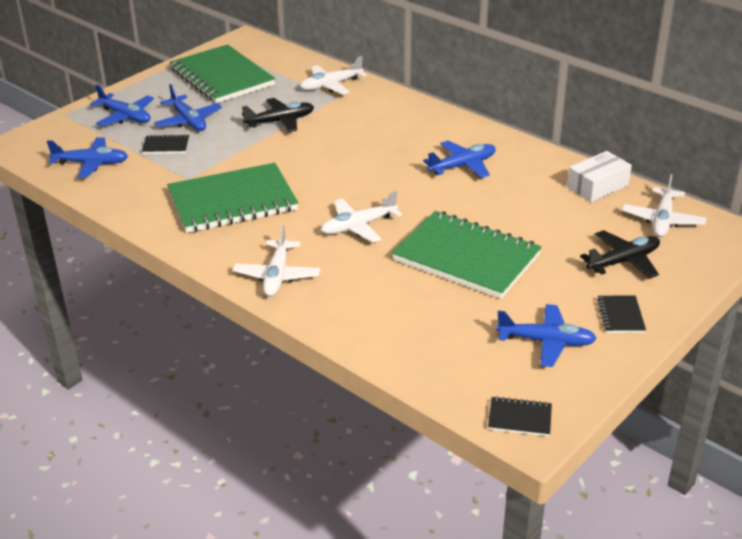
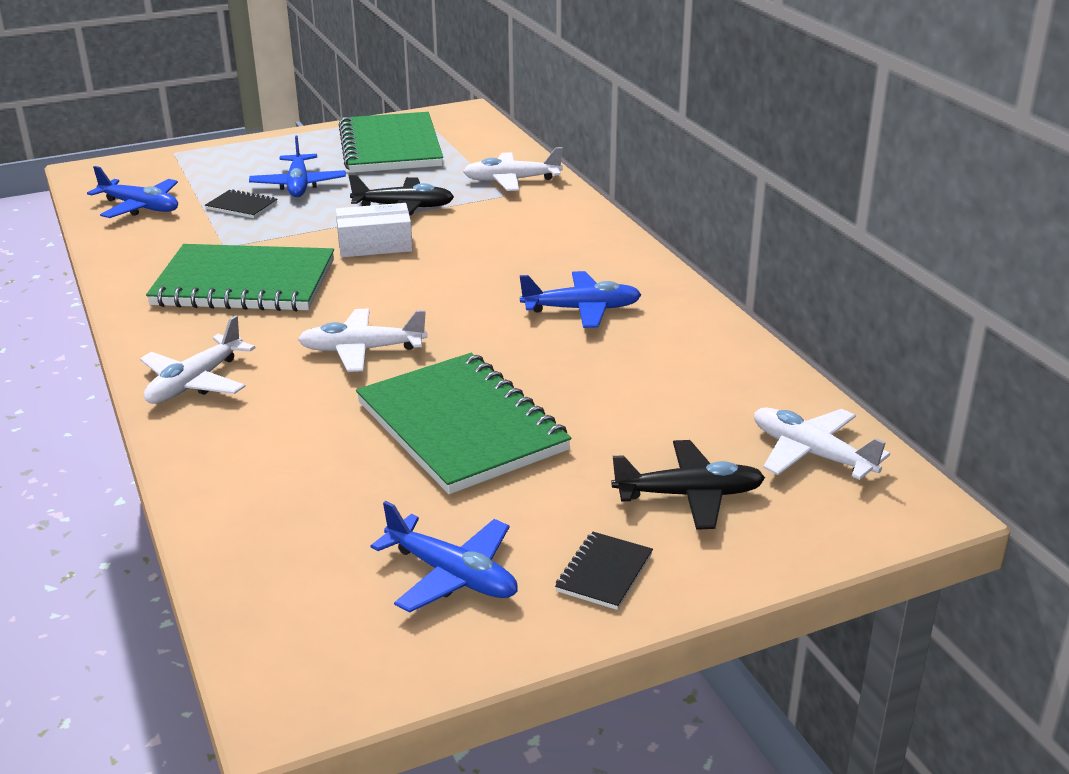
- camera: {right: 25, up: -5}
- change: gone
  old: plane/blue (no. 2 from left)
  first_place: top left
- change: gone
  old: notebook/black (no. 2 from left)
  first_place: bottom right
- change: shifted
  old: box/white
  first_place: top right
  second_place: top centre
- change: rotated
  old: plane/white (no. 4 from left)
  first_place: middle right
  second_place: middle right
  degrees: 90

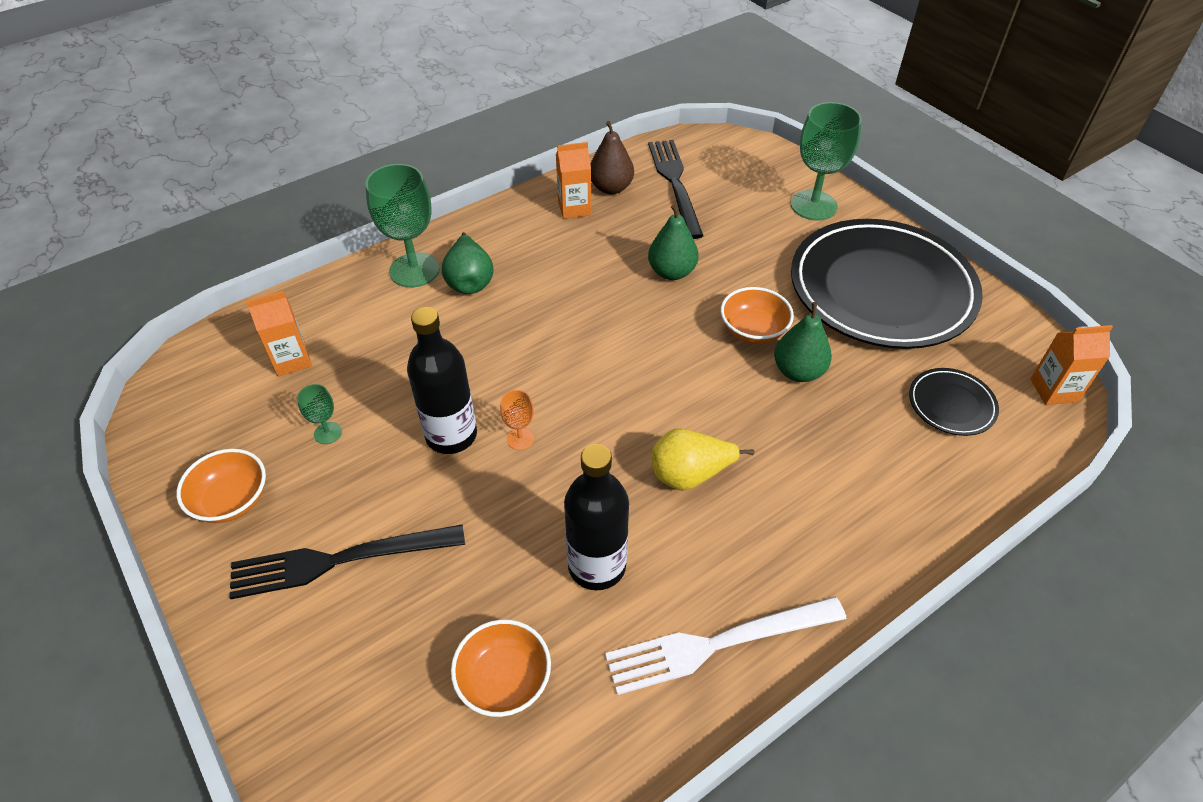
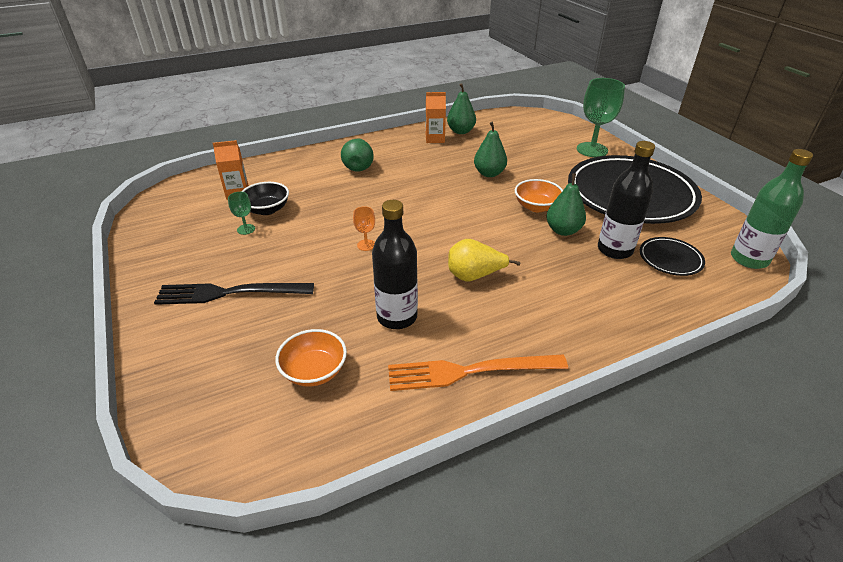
- camera: {right: 10, up: -10}
- change: gone
  old: bowl/orange (no. 1 from left)
  first_place: middle left
- change: gone
  old: goblet/green (no. 2 from left)
  first_place: top centre
- change: gone
  old: fork/black (no. 2 from left)
  first_place: top centre
- change: new
  new: bowl/black
  second_place: middle left
- change: shifted
  old: bottle/black (no. 1 from left in the first image)
  new: bottle/black (no. 2 from left)
  first_place: centre
  second_place: middle right
- change: swapped
  old: carton/orange (no. 3 from left)
  new: bottle/green
  first_place: middle right
  second_place: middle right
- change: repainted
  old: pear/brown
  new: pear/green (no. 2 from left)
  first_place: top centre
  second_place: top centre
- change: repainted
  old: fork/white
  new: fork/orange
  first_place: bottom centre
  second_place: centre

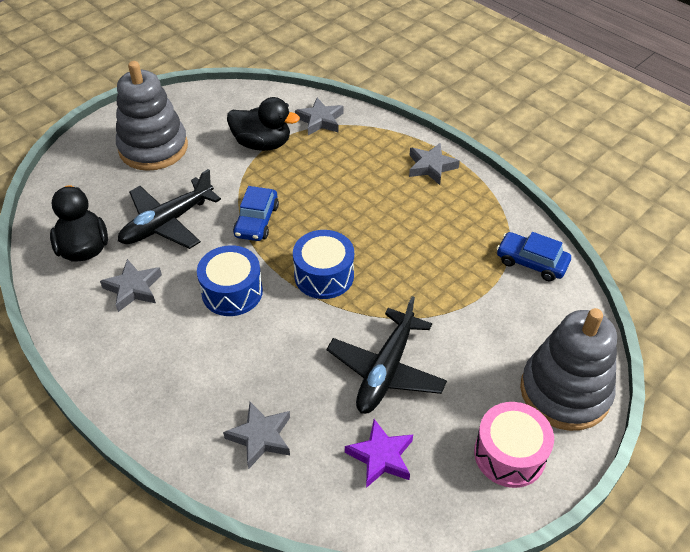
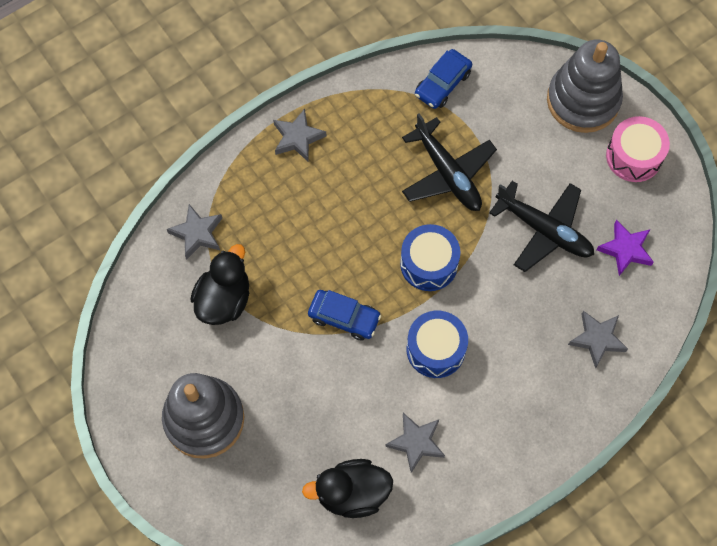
- camera: {right: -80, up: 20}
- change: shifted
  old: plane/black (no. 1 from left)
  first_place: middle left
  second_place: top centre

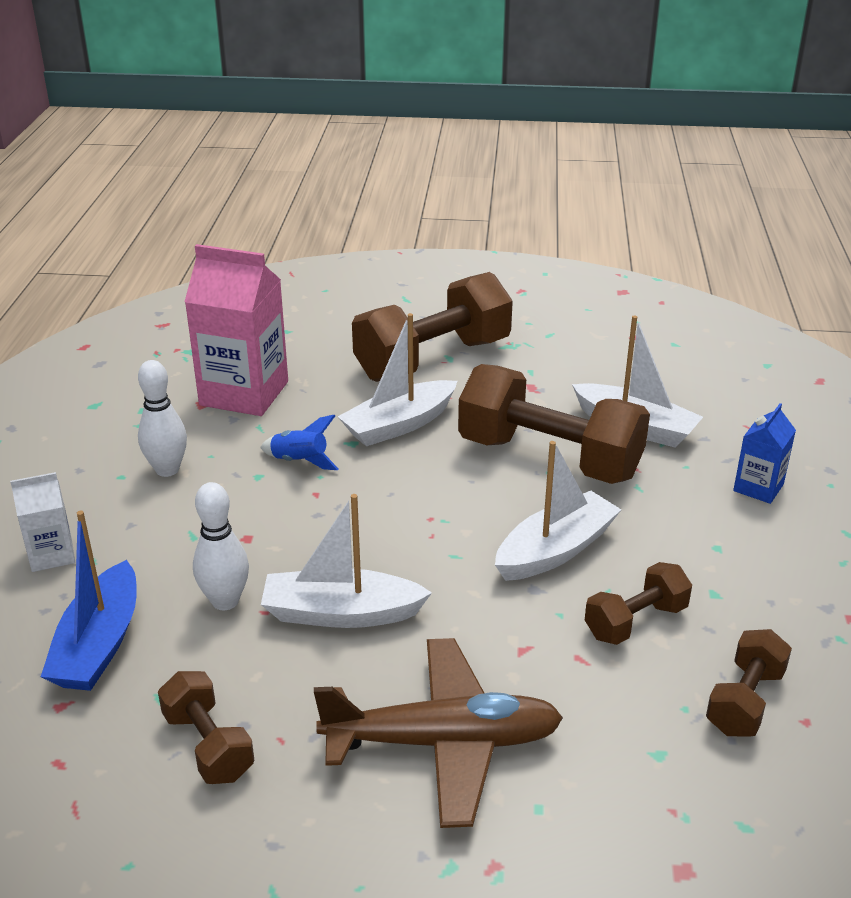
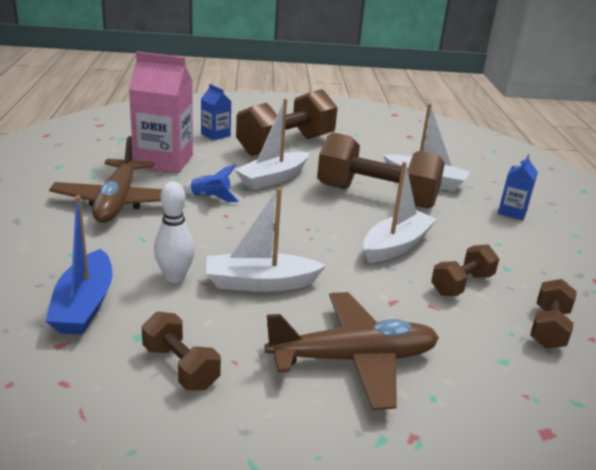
- camera: {right: -10, up: -5}
- change: gone
  old: carton/white
  first_place: middle left
- change: new
  new: carton/blue (no. 1 from left)
  second_place: top centre
- change: swapped
  old: bowling pin/white (no. 1 from left)
  new: plane/brown (no. 1 from left)
  first_place: middle left
  second_place: middle left

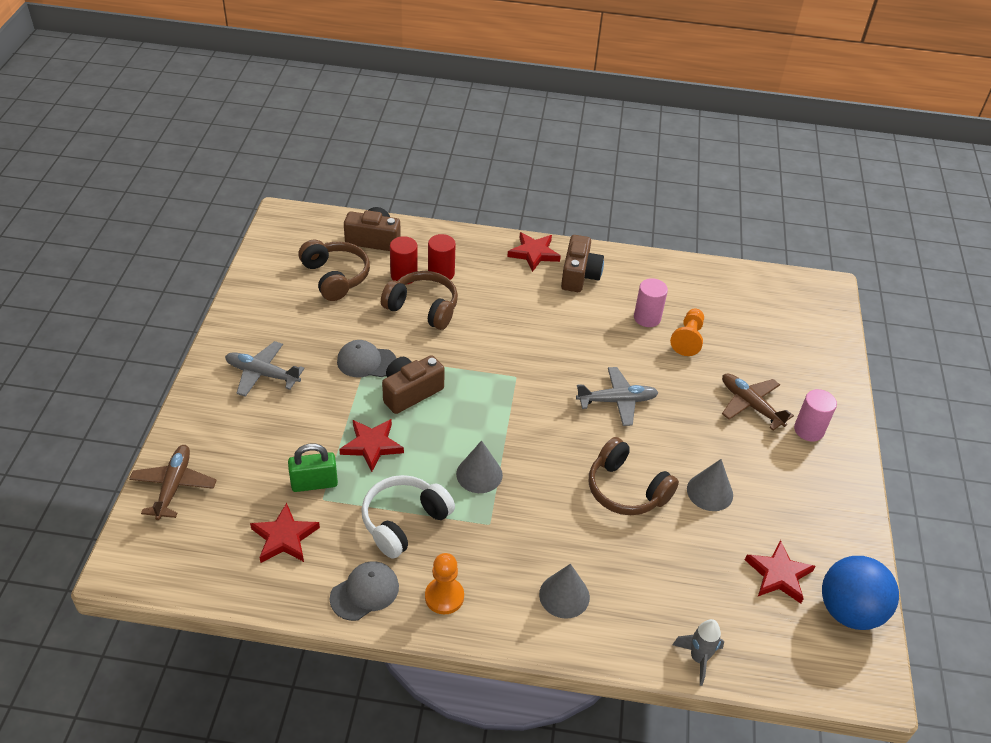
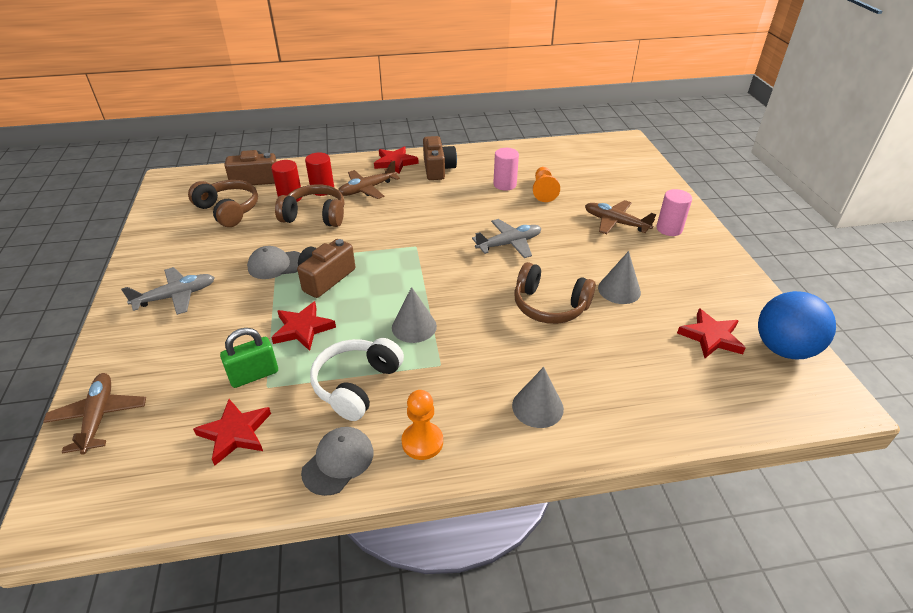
- camera: {right: -15, up: -5}
- change: gone
  old: rocket/grey
  first_place: bottom right
- change: new
  new: plane/brown (no. 2 from left)
  second_place: top centre
- change: rotated
  old: plane/grey (no. 1 from left)
  first_place: middle left
  second_place: middle left
  degrees: 150

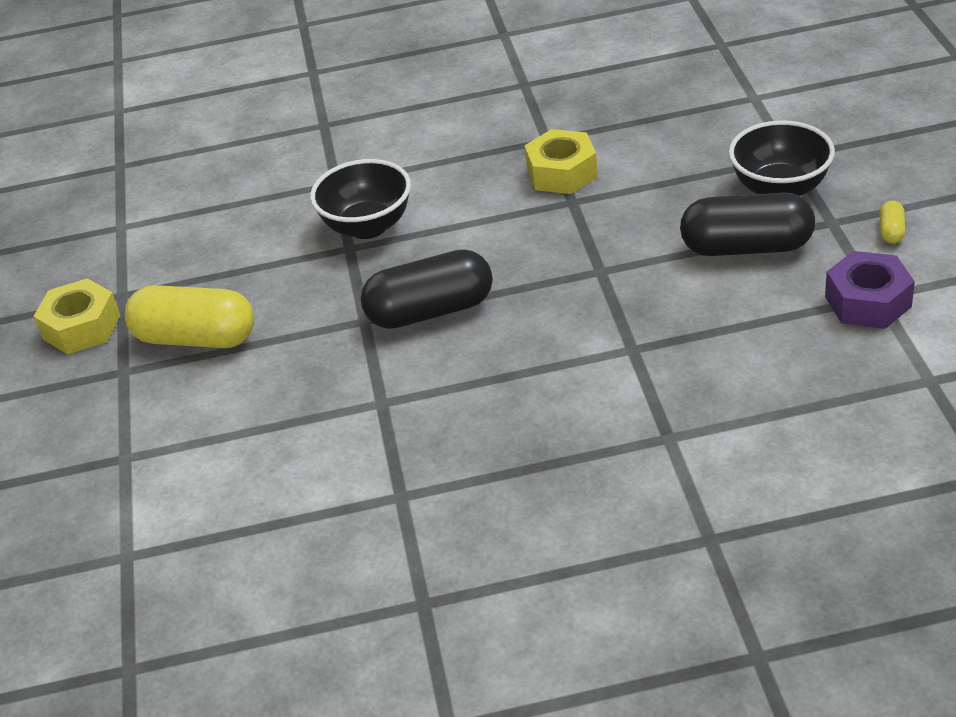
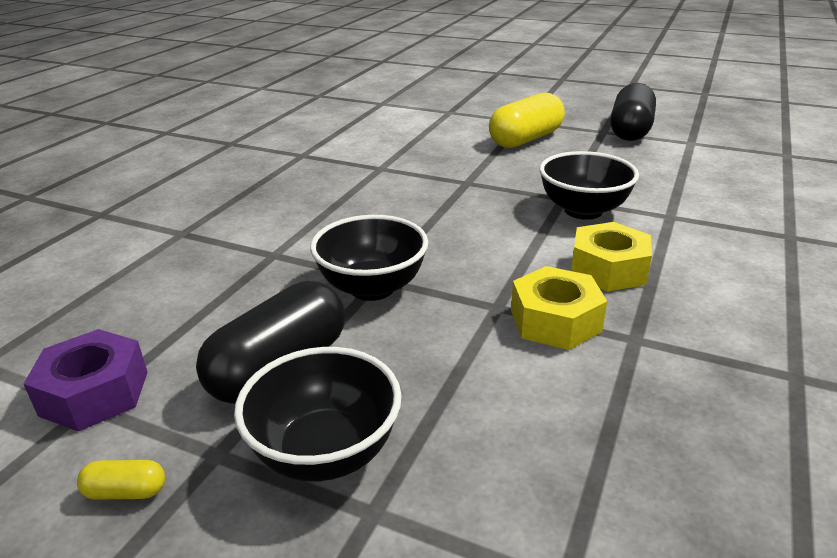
- camera: {right: 120, up: -10}
- change: new
  new: bowl/black (no. 2 from left)
  second_place: centre
- change: shifted
  old: nut/yellow (no. 1 from left in the first image)
  new: nut/yellow (no. 2 from left)
  first_place: middle left
  second_place: middle right
- change: shifted
  old: capsule/black (no. 1 from left in the first image)
  new: capsule/black (no. 2 from left)
  first_place: centre
  second_place: top right
- change: rotated
  old: capsule/yellow (no. 2 from left in the first image)
  first_place: top right
  second_place: bottom left
  degrees: -45

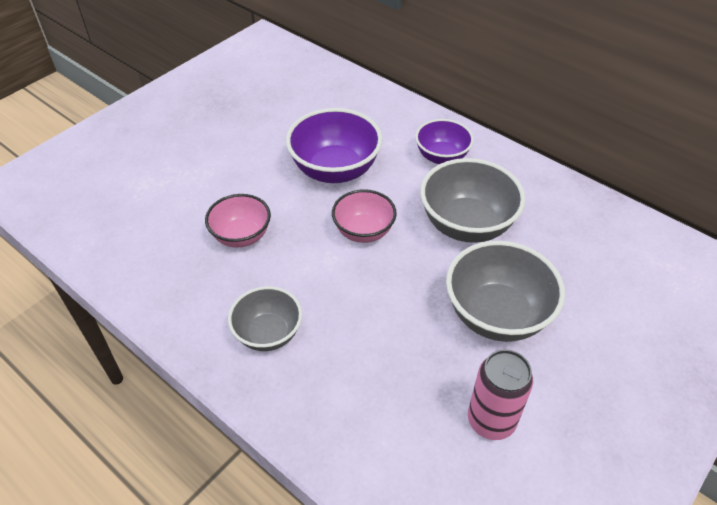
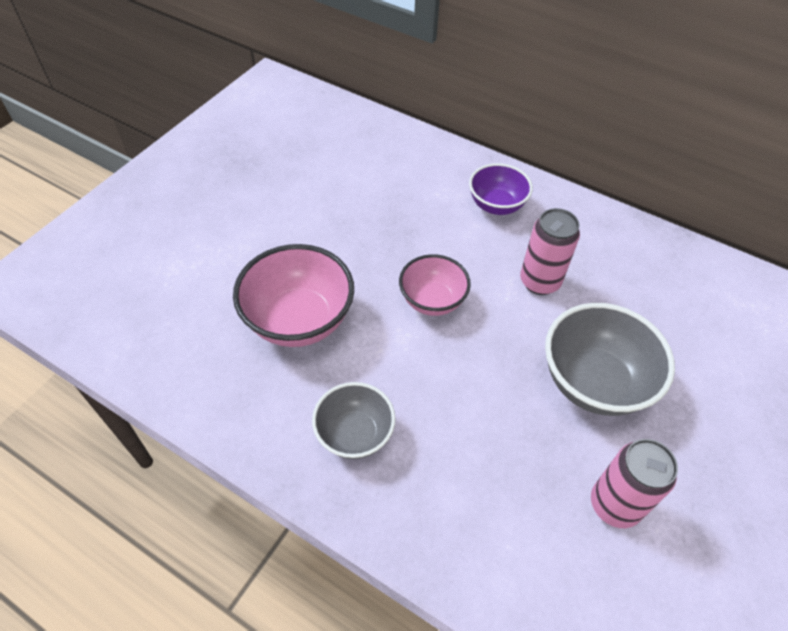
- camera: {right: -10, up: 5}
- change: gone
  old: bowl/purple (no. 1 from left)
  first_place: top centre
- change: swapped
  old: bowl/grey (no. 2 from left)
  new: can/pink (no. 1 from left)
  first_place: centre
  second_place: middle right
- change: scaled
  old: bowl/pink (no. 1 from left)
  first_place: middle left
  second_place: centre
  factor: 1.59

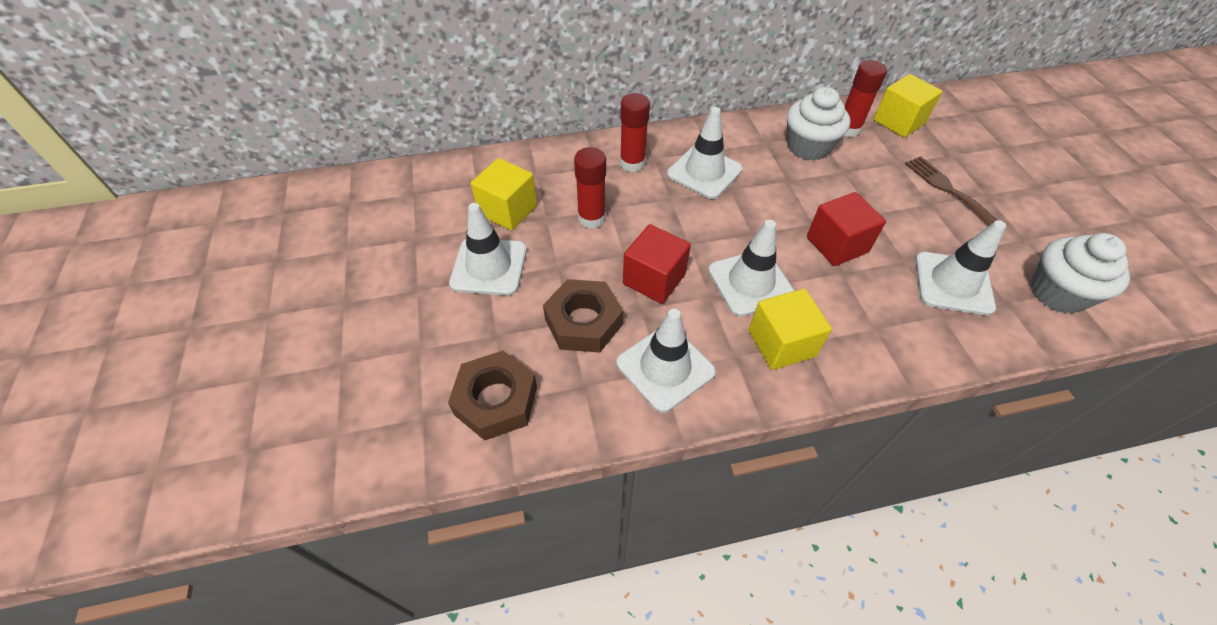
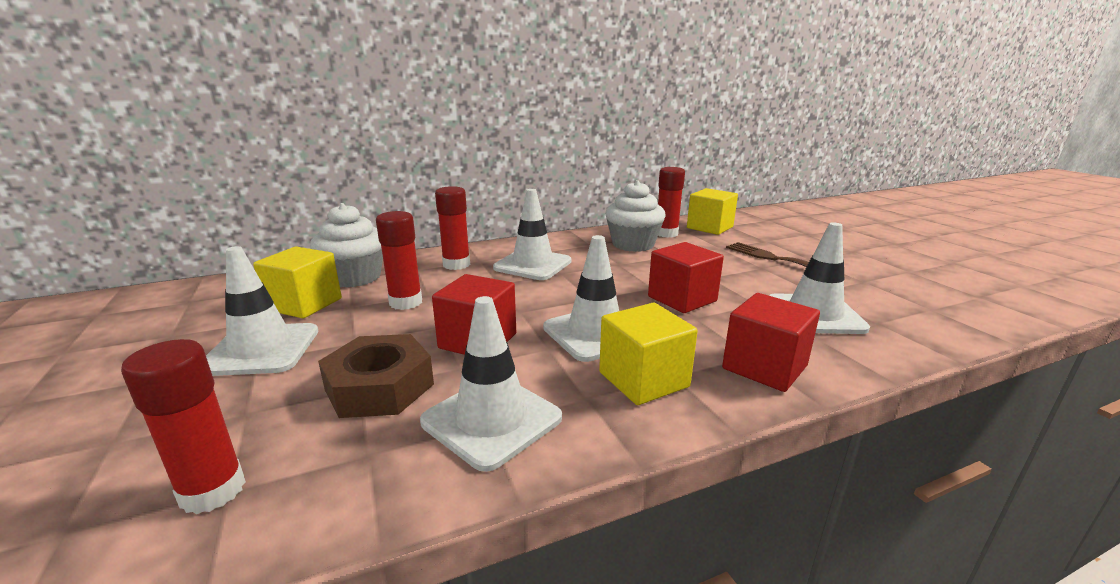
- camera: {right: -10, up: -30}
- change: new
  new: cube/red (no. 3 from left)
  second_place: middle right
- change: shifted
  old: cupcake/white (no. 2 from left in the first image)
  new: cupcake/white (no. 1 from left)
  first_place: middle right
  second_place: middle left
- change: swapped
  old: nut/brown (no. 1 from left)
  new: glue stick/red (no. 1 from left)
  first_place: centre
  second_place: bottom left

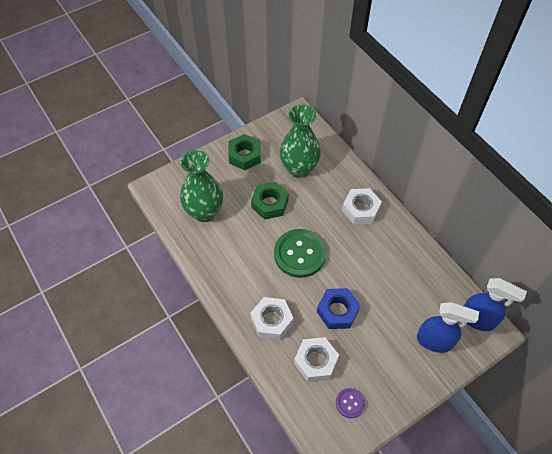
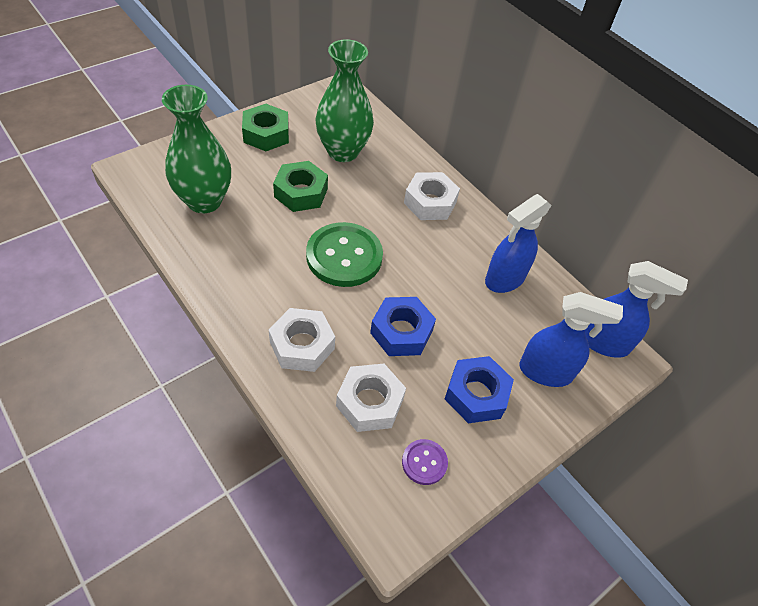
- camera: {right: -10, up: -5}
- change: new
  new: nut/blue (no. 2 from left)
  second_place: centre
- change: new
  new: spray bottle/blue (no. 1 from left)
  second_place: middle right

